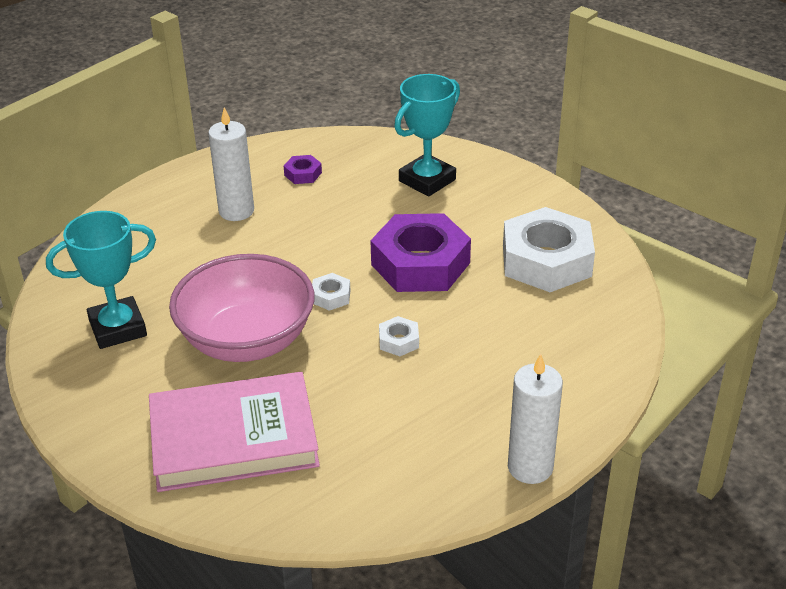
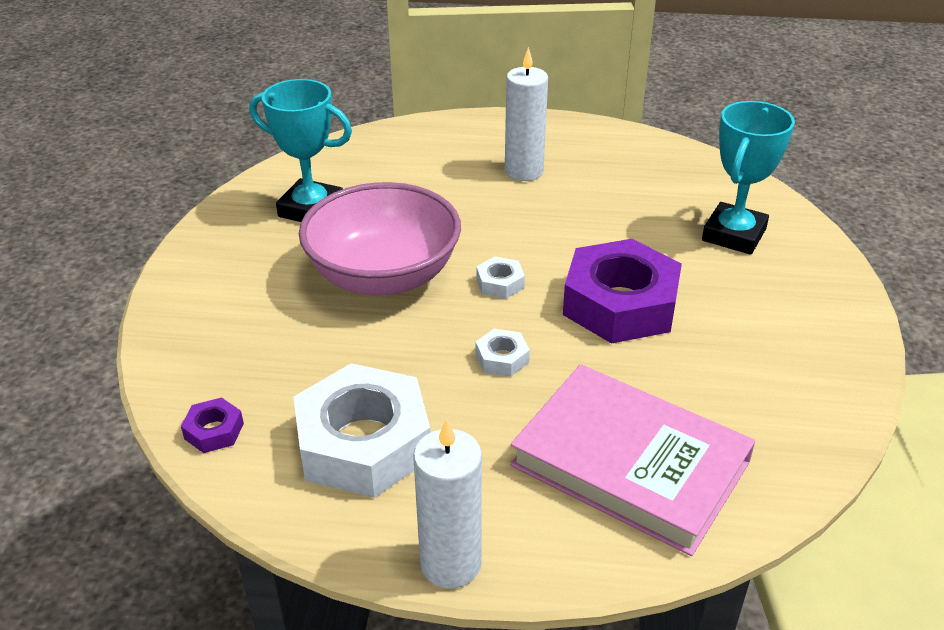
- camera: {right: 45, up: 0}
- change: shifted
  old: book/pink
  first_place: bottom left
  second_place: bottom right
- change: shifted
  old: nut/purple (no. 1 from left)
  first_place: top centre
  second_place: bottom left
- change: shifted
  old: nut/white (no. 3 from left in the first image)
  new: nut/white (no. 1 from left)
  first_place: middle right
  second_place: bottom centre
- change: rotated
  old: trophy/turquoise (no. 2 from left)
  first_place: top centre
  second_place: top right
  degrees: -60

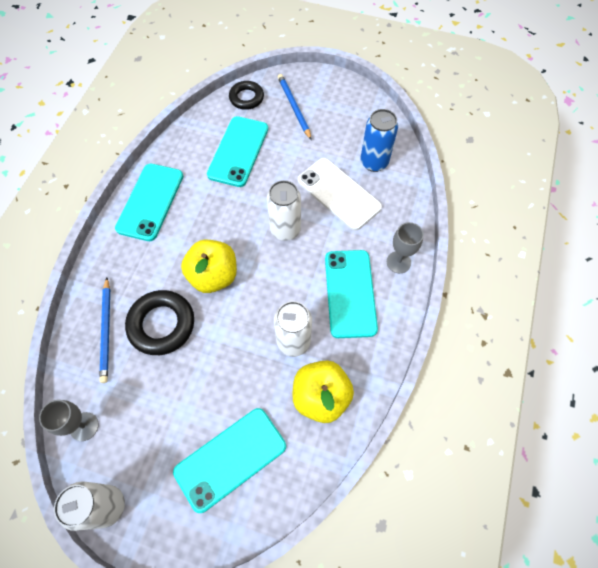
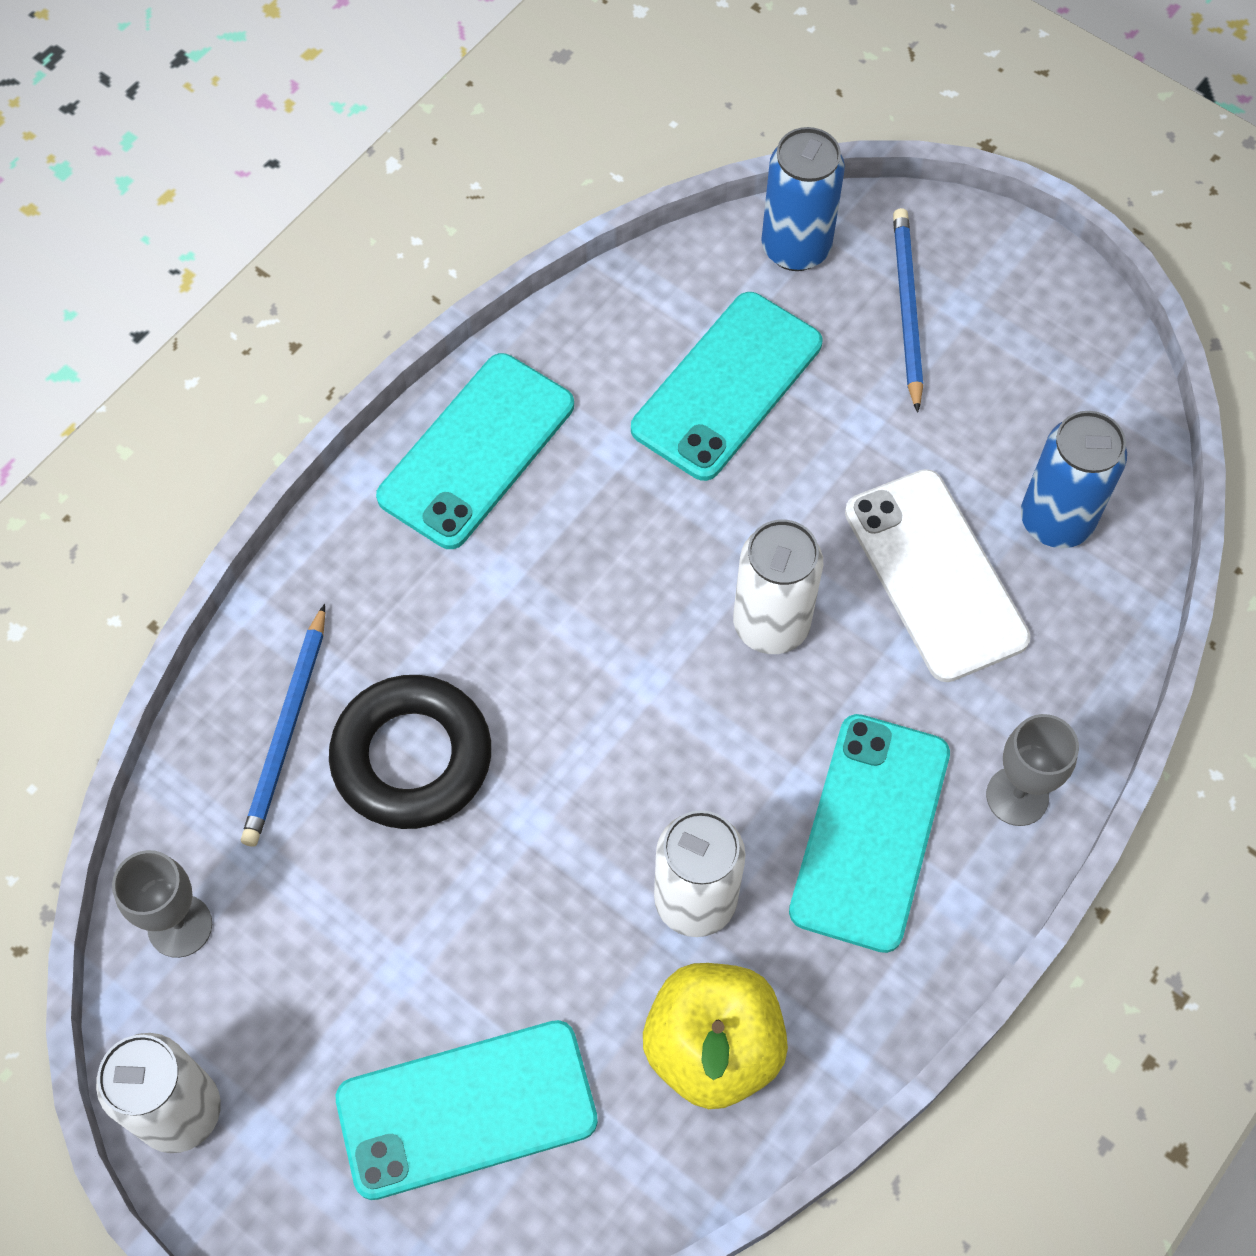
- camera: {right: 20, up: 0}
- change: gone
  old: apple/yellow (no. 1 from left)
  first_place: centre
- change: swapped
  old: ring/black (no. 2 from left)
  new: can/blue (no. 1 from left)
  first_place: top centre
  second_place: top centre

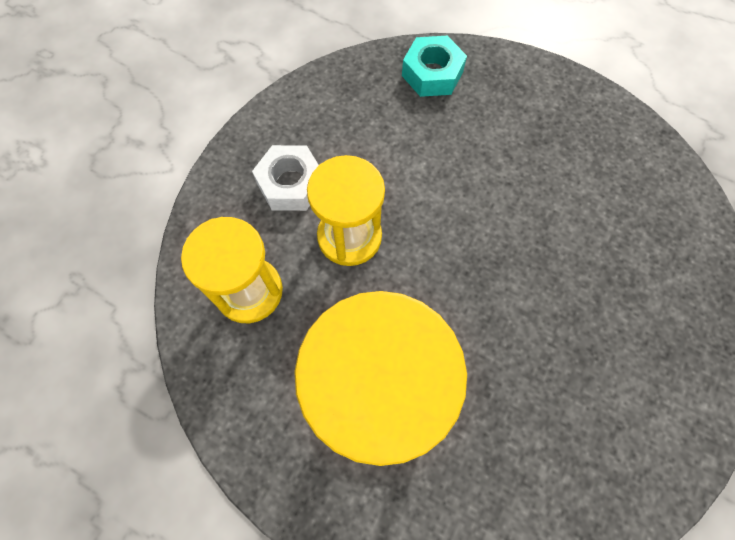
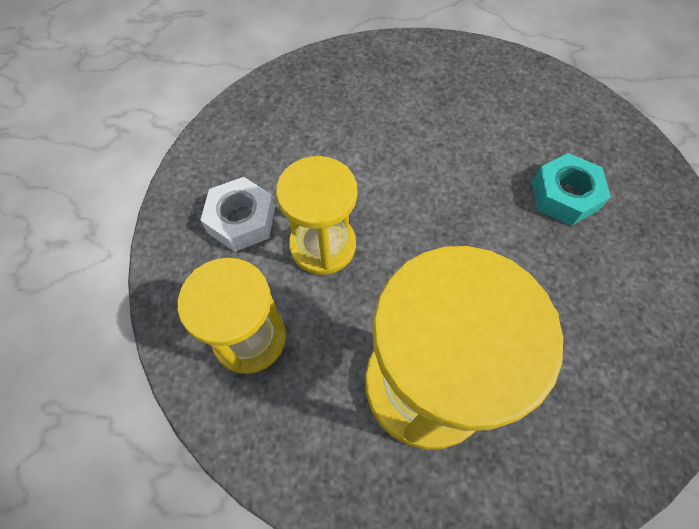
- camera: {right: -25, up: -5}
- change: shifted
  old: nut/turquoise
  first_place: top centre
  second_place: middle right

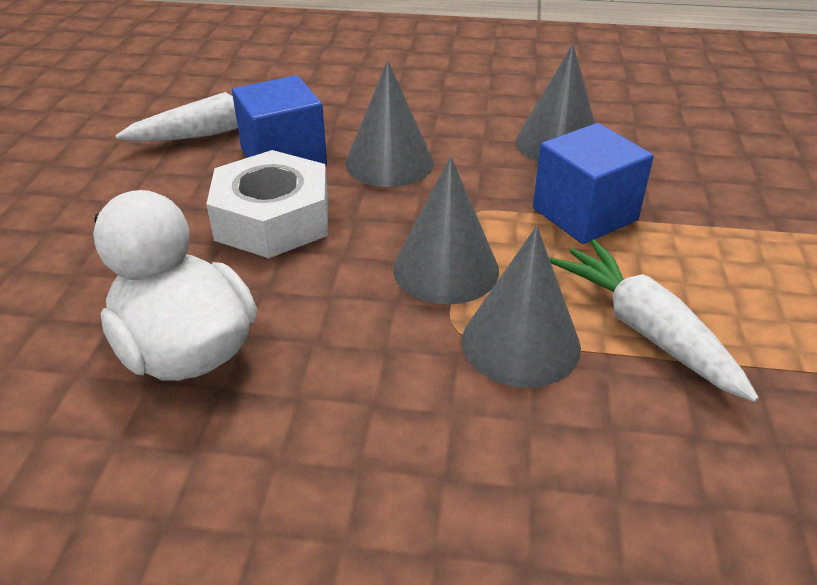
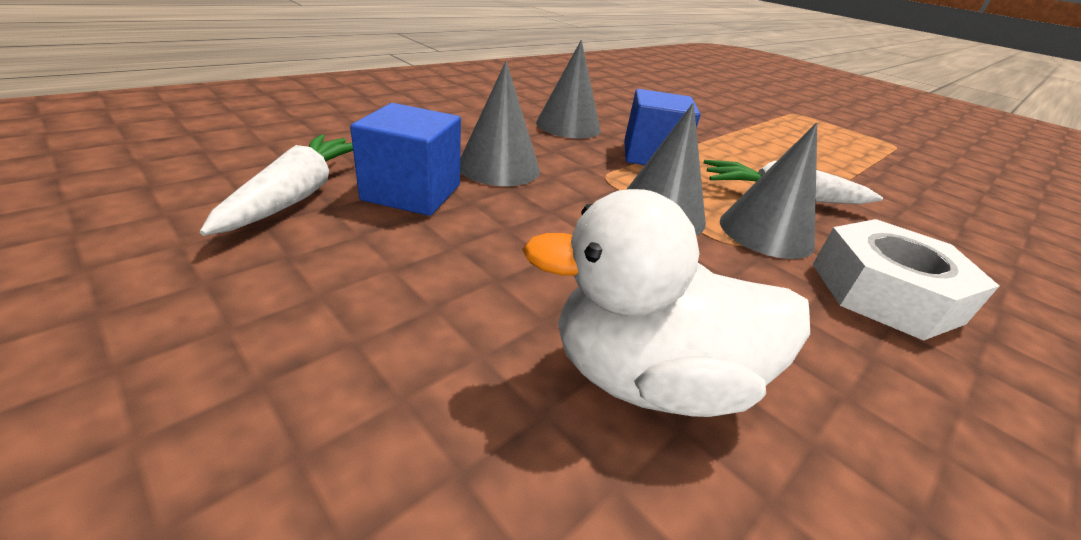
- camera: {right: -55, up: -5}
- change: shifted
  old: nut/white
  first_place: middle left
  second_place: middle right

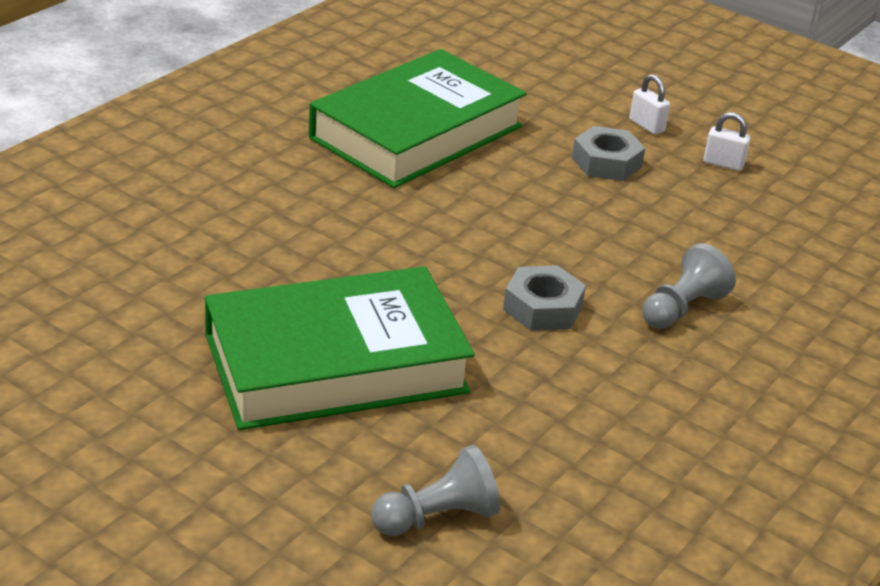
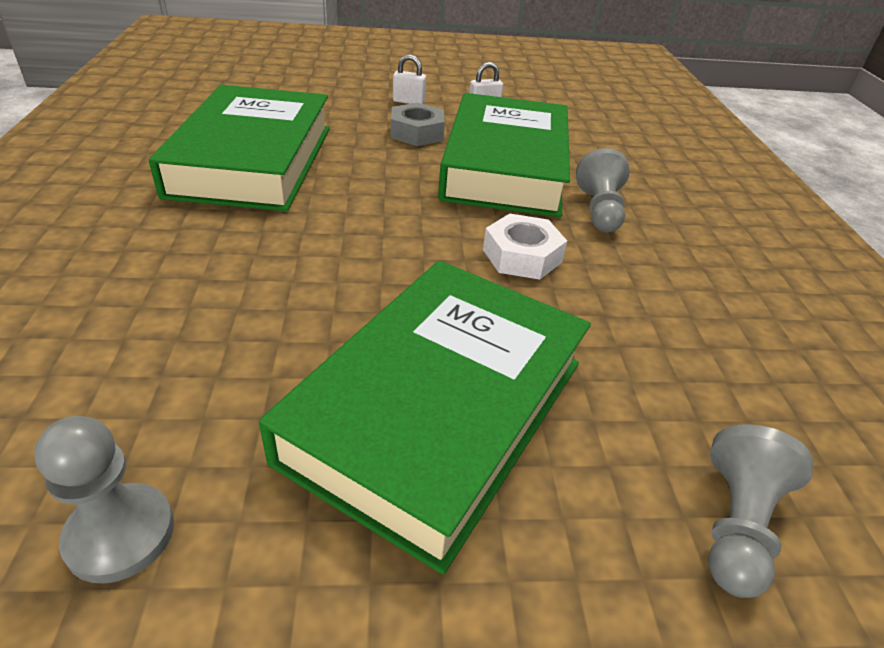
- camera: {right: -40, up: 5}
- change: new
  new: pawn/grey (no. 1 from left)
  second_place: bottom left
- change: new
  new: book/green (no. 3 from left)
  second_place: top centre
- change: repainted
  old: nut/grey (no. 1 from left)
  new: nut/white
  first_place: centre
  second_place: centre

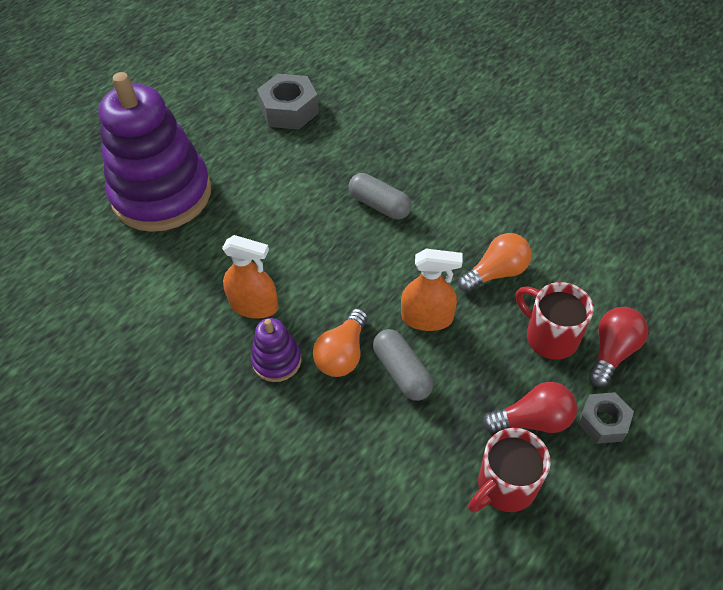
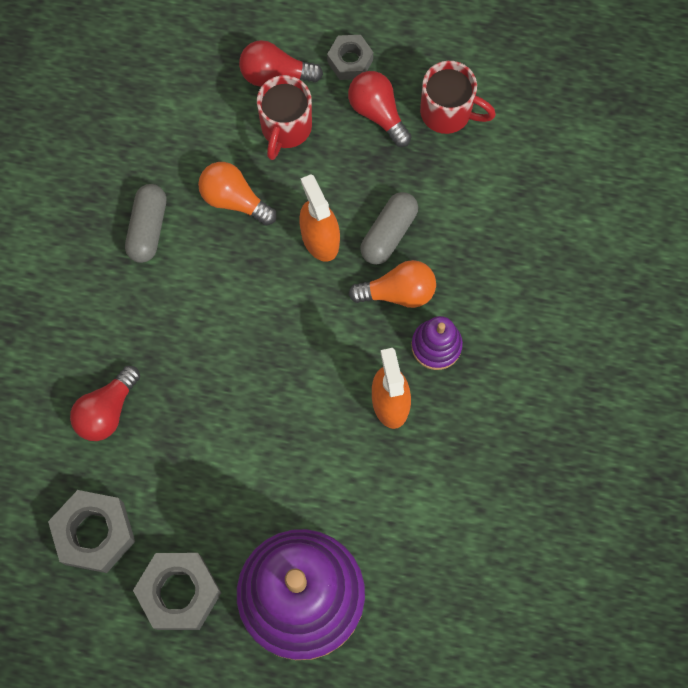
- camera: {right: -120, up: 20}
- change: new
  new: light bulb/red (no. 1 from left)
  second_place: middle left
- change: new
  new: nut/grey (no. 2 from left)
  second_place: bottom left
- change: shifted
  old: capsule/grey (no. 1 from left)
  first_place: top centre
  second_place: top left

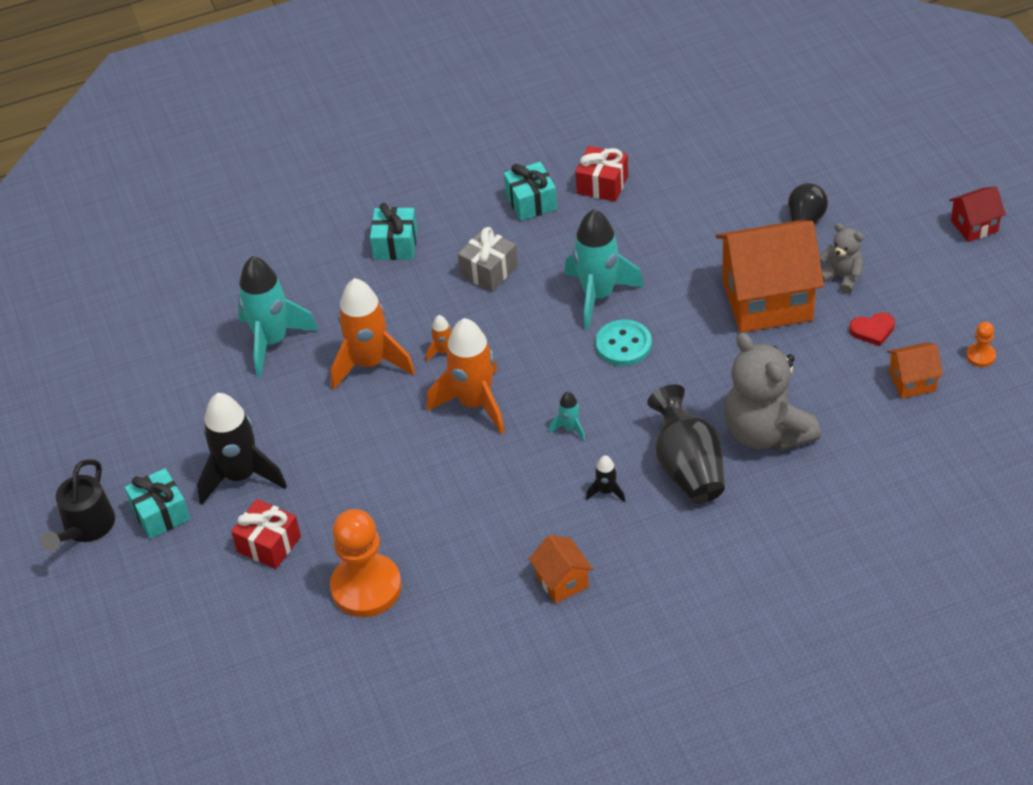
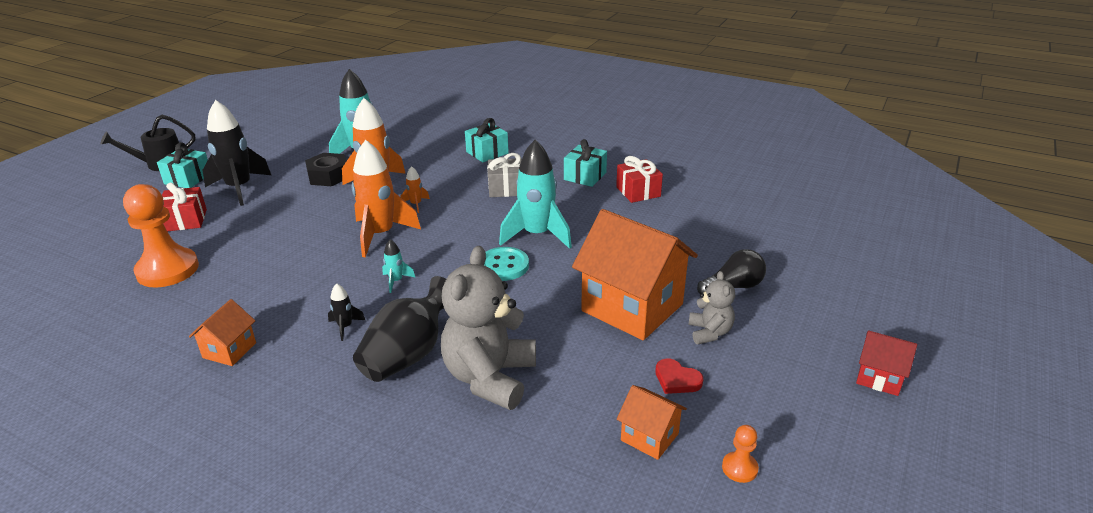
- camera: {right: 45, up: -15}
- change: new
  new: nut/black
  second_place: top left

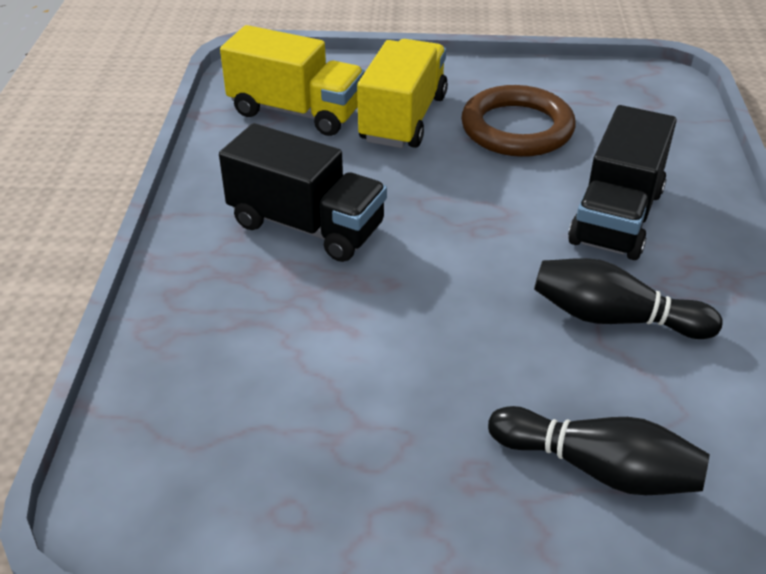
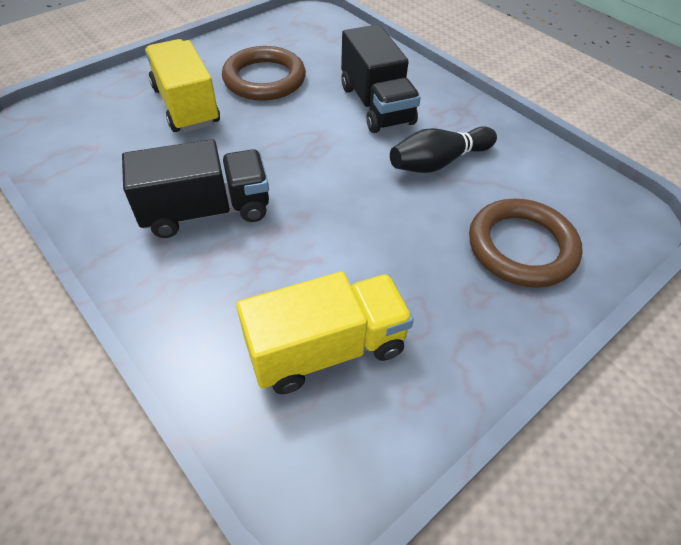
- camera: {right: -45, up: 10}
- change: shifted
  old: truck/yellow (no. 1 from left in the first image)
  new: truck/yellow (no. 2 from left)
  first_place: top centre
  second_place: centre
- change: swapped
  old: bowling pin/black (no. 1 from left)
  new: ring/brown (no. 2 from left)
  first_place: bottom right
  second_place: middle right

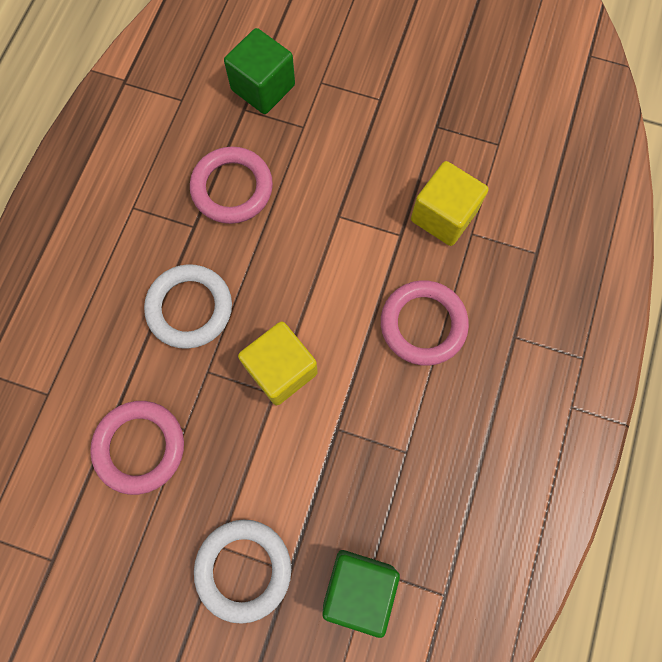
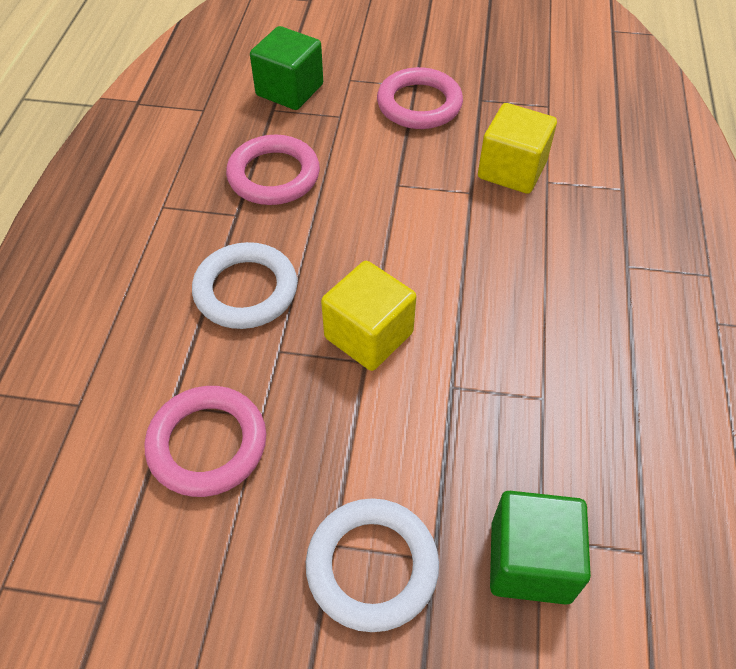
- camera: {right: -10, up: -20}
- change: shifted
  old: ring/pink (no. 3 from left)
  first_place: centre
  second_place: top centre

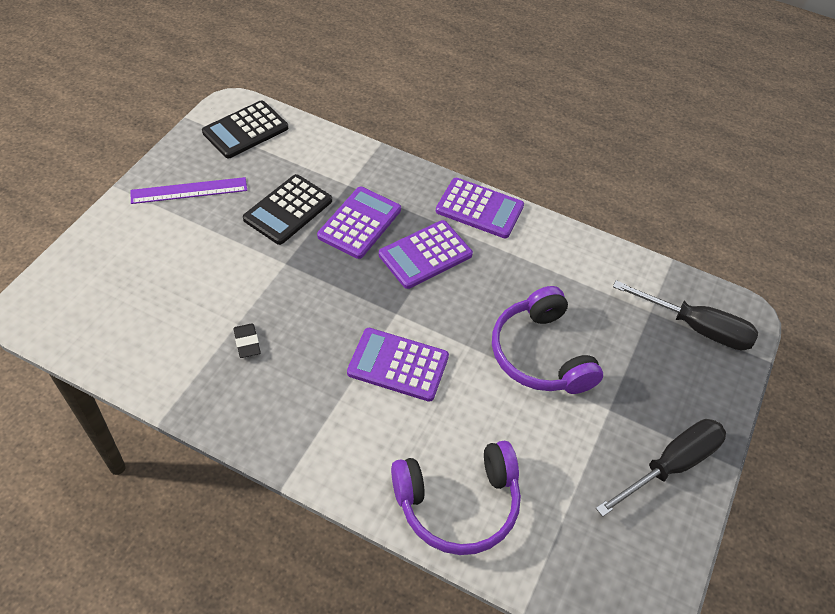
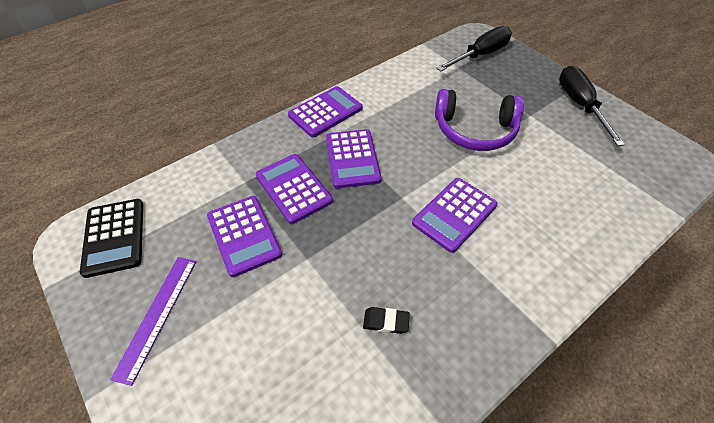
- camera: {right: -60, up: 0}
- change: gone
  old: headphones/purple (no. 1 from left)
  first_place: bottom centre
- change: repainted
  old: calculator/black (no. 2 from left)
  new: calculator/purple (no. 1 from left)
  first_place: centre
  second_place: centre

